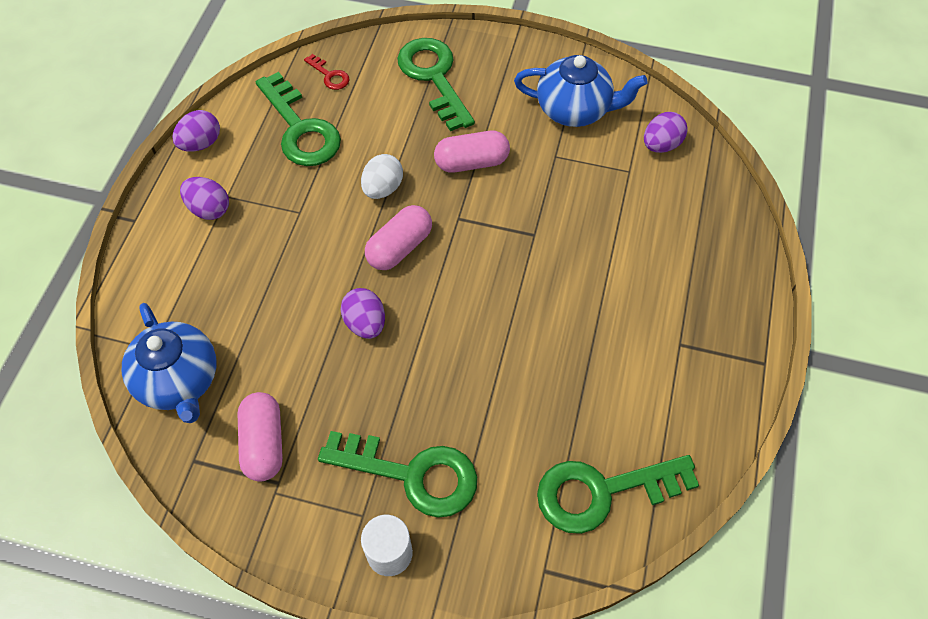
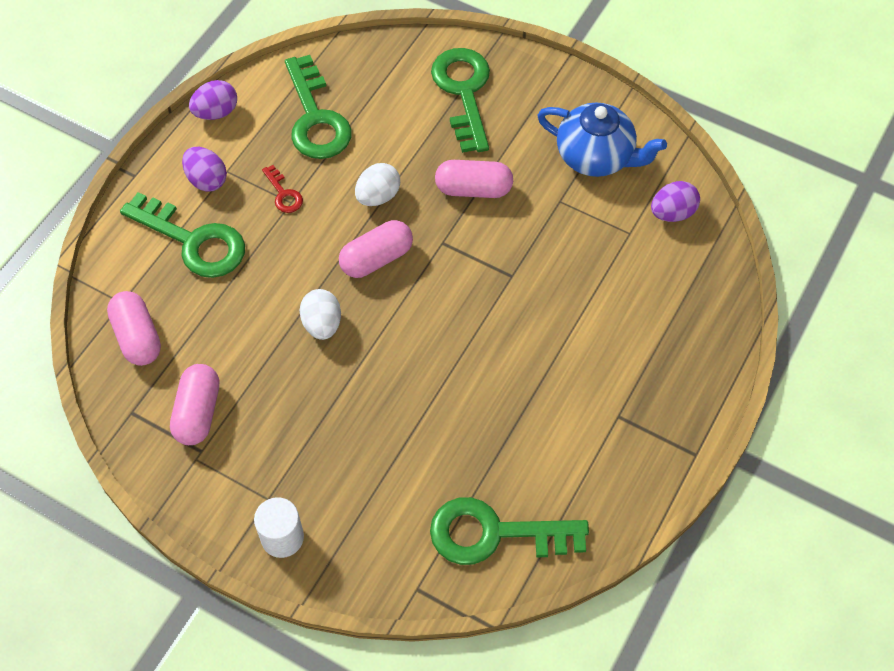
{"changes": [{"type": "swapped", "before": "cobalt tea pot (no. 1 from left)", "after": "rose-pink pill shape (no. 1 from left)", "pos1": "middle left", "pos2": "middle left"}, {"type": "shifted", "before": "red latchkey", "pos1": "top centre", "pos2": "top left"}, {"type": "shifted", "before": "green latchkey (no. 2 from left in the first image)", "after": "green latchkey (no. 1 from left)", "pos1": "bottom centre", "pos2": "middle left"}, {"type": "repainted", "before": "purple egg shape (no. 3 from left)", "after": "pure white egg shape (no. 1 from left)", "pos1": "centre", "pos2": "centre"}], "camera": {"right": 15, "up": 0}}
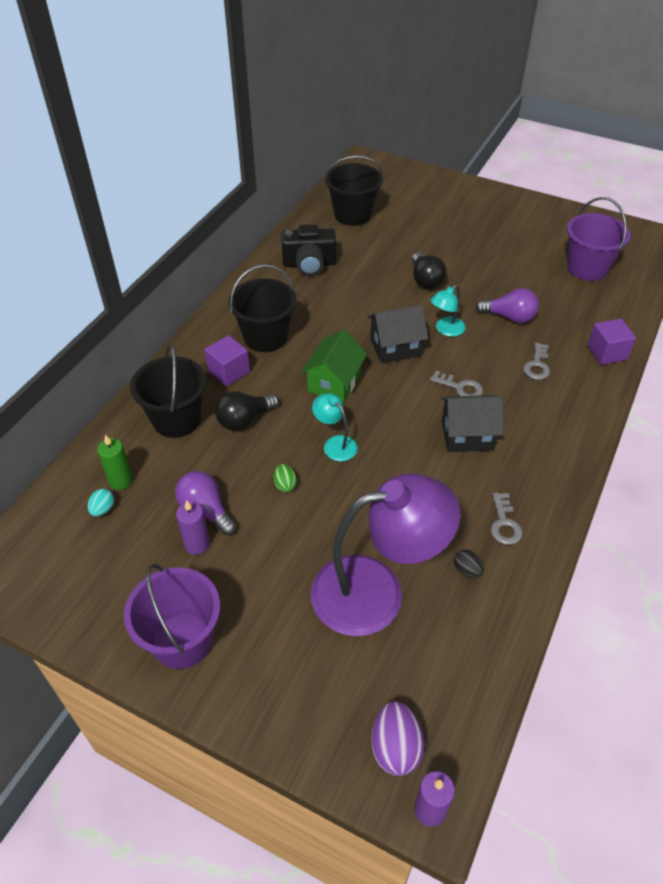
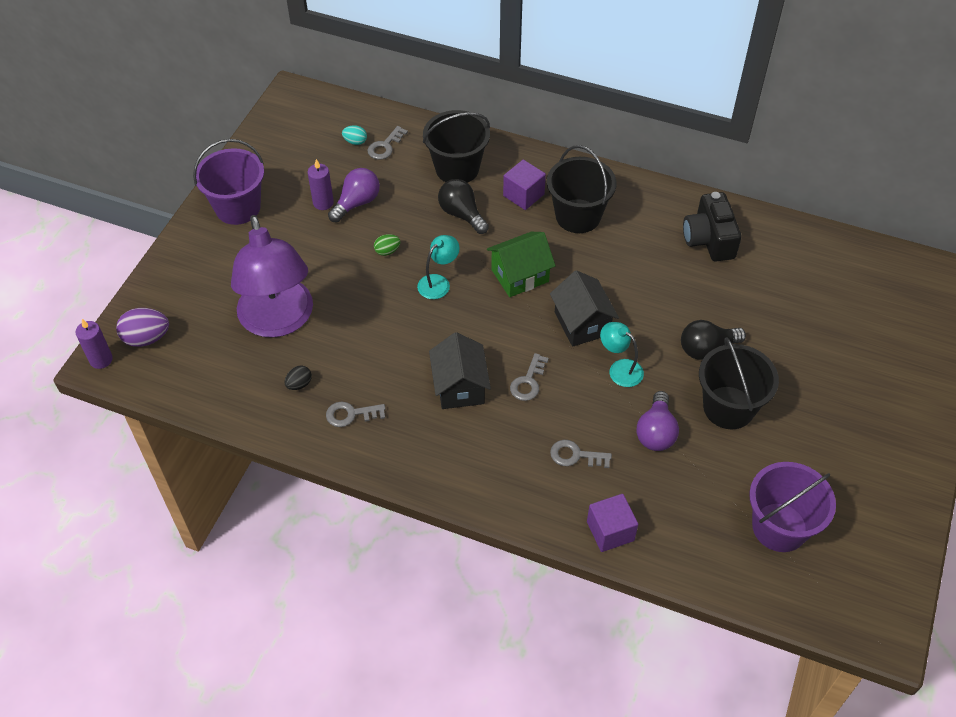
{"changes": [{"type": "swapped", "before": "green wax candle", "after": "grey latchkey (no. 2 from left)", "pos1": "middle left", "pos2": "top centre"}, {"type": "rotated", "before": "green toy house", "pos1": "centre", "pos2": "centre", "turn": -45}, {"type": "shifted", "before": "ebony sand bucket (no. 3 from left)", "pos1": "top centre", "pos2": "middle right"}], "camera": {"right": 85, "up": 5}}
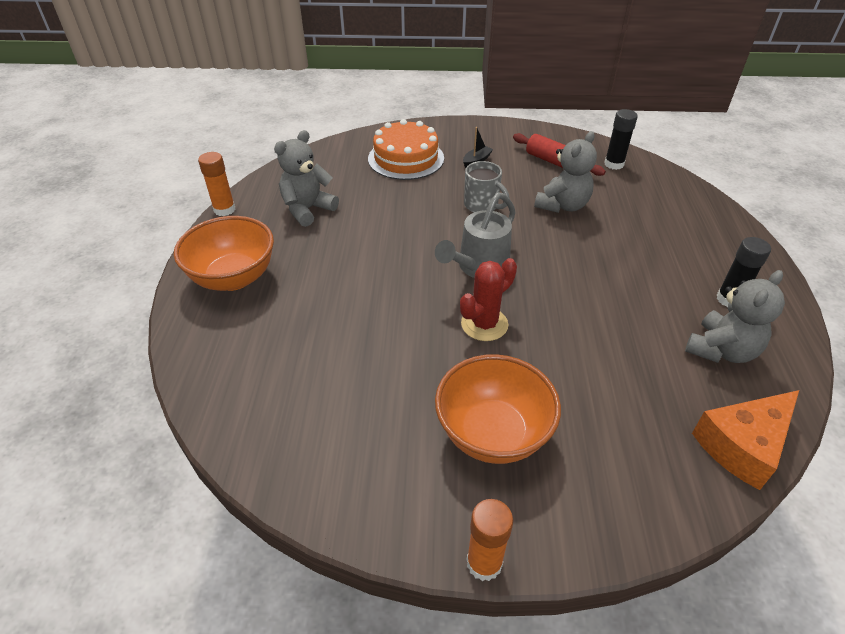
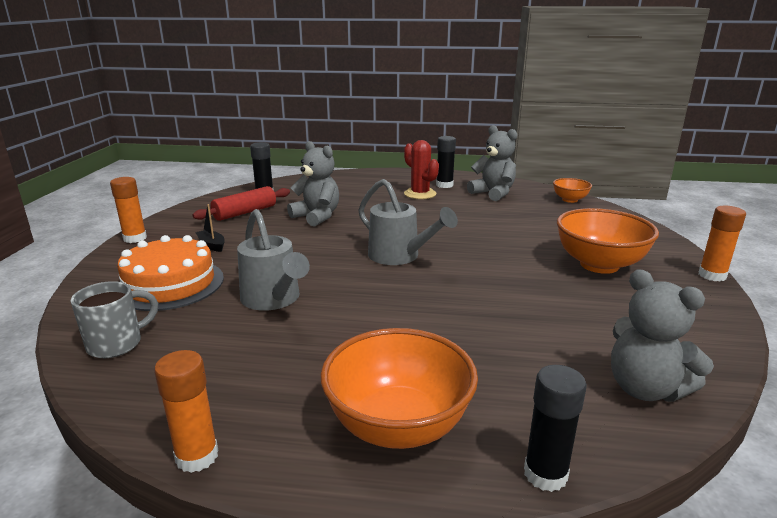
{"changes": [{"type": "shifted", "before": "grey teddy (no. 1 from left in the first image)", "after": "grey teddy (no. 3 from left)", "pos1": "top centre", "pos2": "middle right"}, {"type": "shifted", "before": "red saguaro cactus", "pos1": "centre", "pos2": "top centre"}, {"type": "shifted", "before": "grey coffee mug", "pos1": "top centre", "pos2": "middle left"}, {"type": "swapped", "before": "orange piece of cheese", "after": "orange serving bowl (no. 2 from left)", "pos1": "bottom right", "pos2": "middle right"}, {"type": "new", "after": "orange glue stick (no. 1 from left)", "pos2": "middle left"}, {"type": "new", "after": "grey watering can (no. 1 from left)", "pos2": "centre"}, {"type": "new", "after": "ebony glue stick (no. 3 from left)", "pos2": "bottom right"}], "camera": {"right": -85, "up": -20}}
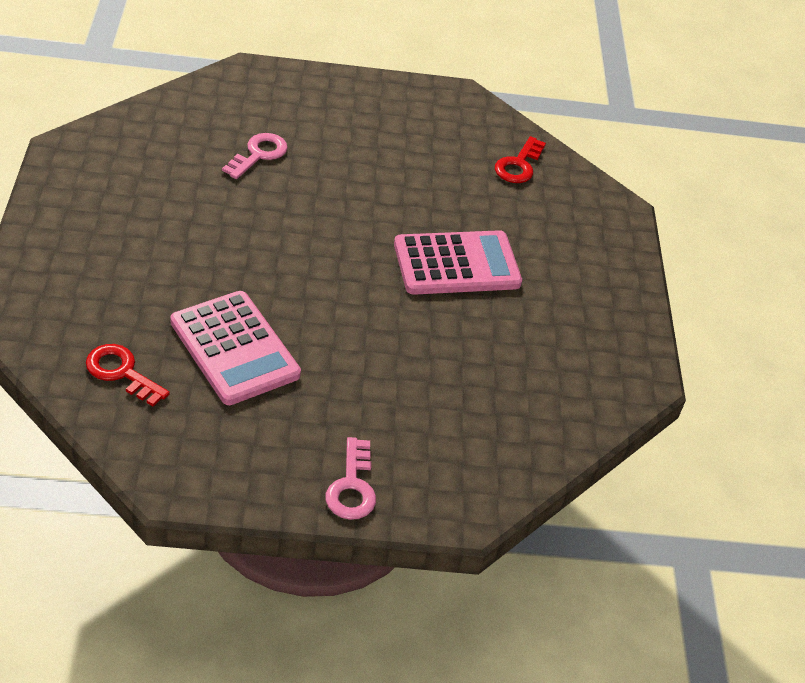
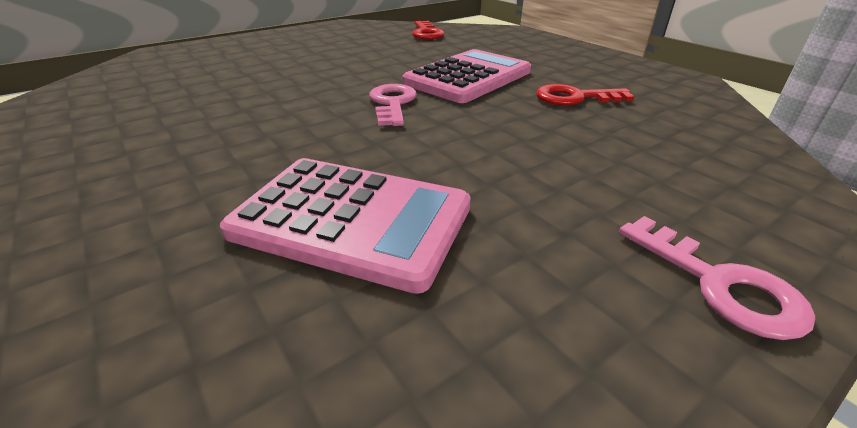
{"changes": [{"type": "shifted", "before": "red latchkey (no. 1 from left in the first image)", "after": "red latchkey (no. 2 from left)", "pos1": "middle left", "pos2": "top right"}, {"type": "shifted", "before": "rose-pink latchkey (no. 1 from left)", "pos1": "top left", "pos2": "top centre"}], "camera": {"right": -30, "up": -10}}
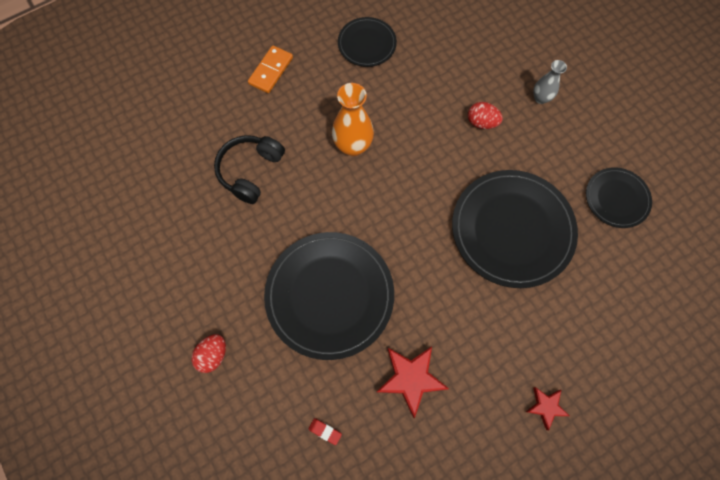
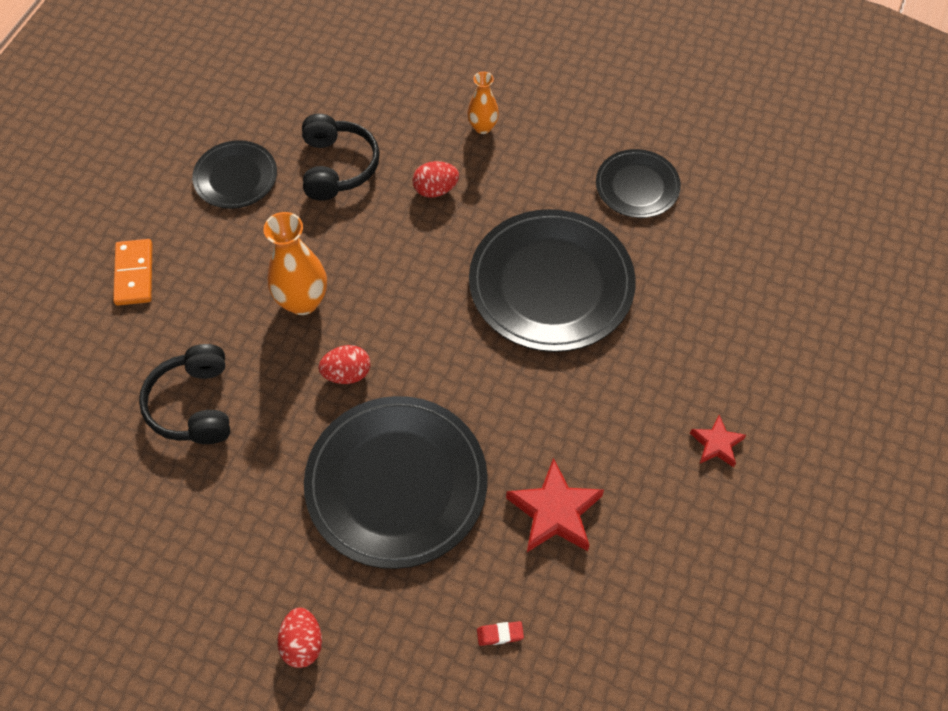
{"changes": [{"type": "repainted", "before": "grey flower vase", "after": "orange flower vase (no. 2 from left)", "pos1": "top right", "pos2": "top centre"}, {"type": "new", "after": "ebony over-ear headphones (no. 2 from left)", "pos2": "top centre"}, {"type": "new", "after": "red egg shape (no. 2 from left)", "pos2": "centre"}], "camera": {"right": -35, "up": -10}}
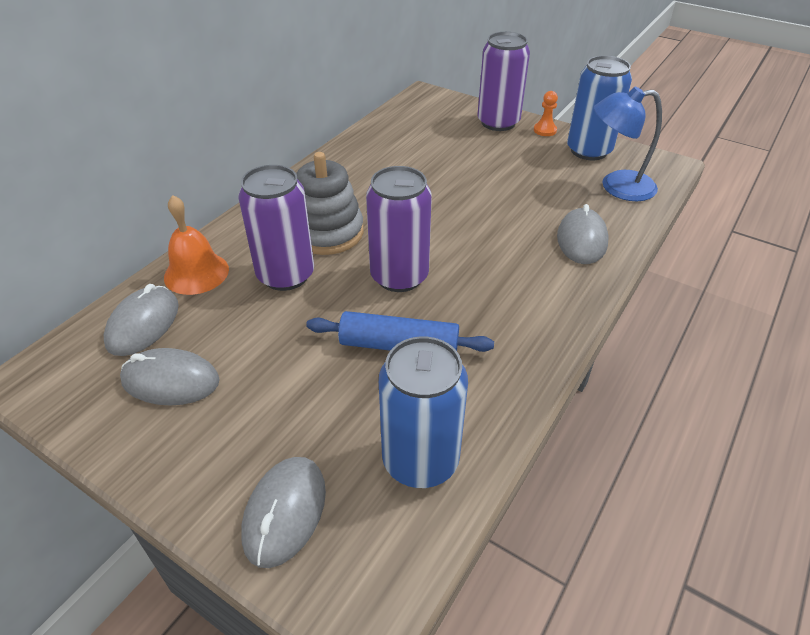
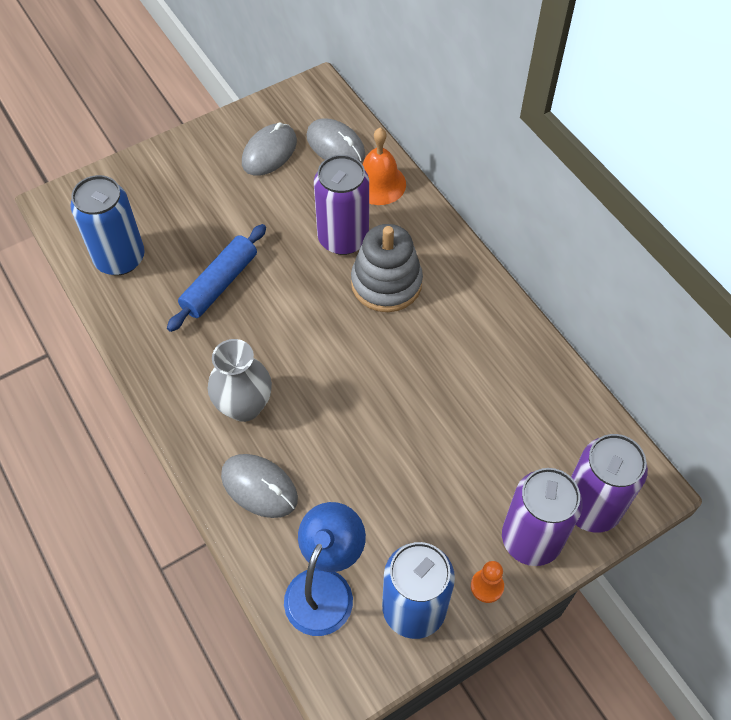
{"changes": [{"type": "gone", "before": "grey computer mouse (no. 3 from left)", "pos1": "bottom centre"}, {"type": "shifted", "before": "purple can (no. 2 from left in the first image)", "after": "purple can (no. 3 from left)", "pos1": "centre", "pos2": "bottom right"}, {"type": "new", "after": "grey flower vase", "pos2": "middle left"}], "camera": {"right": 115, "up": 15}}
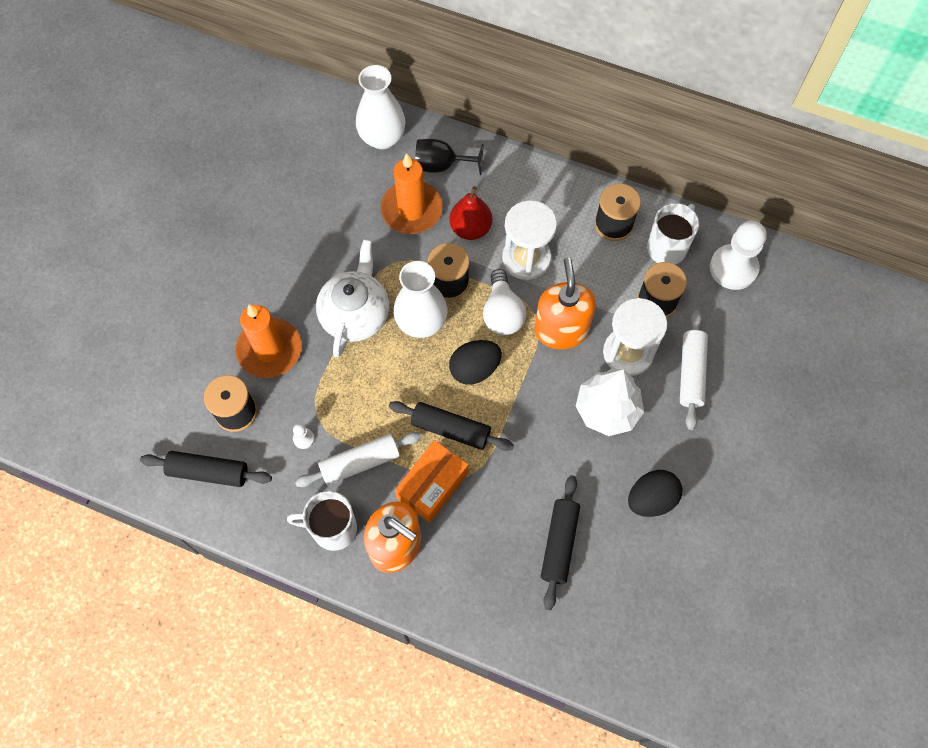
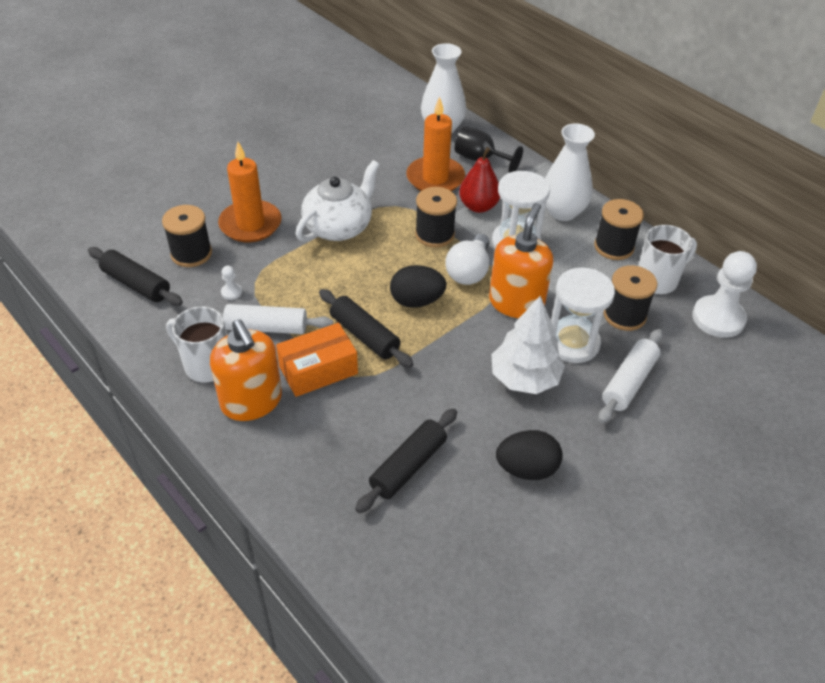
{"changes": [{"type": "shifted", "before": "pure white flower vase (no. 2 from left)", "pos1": "centre", "pos2": "top right"}], "camera": {"right": 25, "up": -20}}
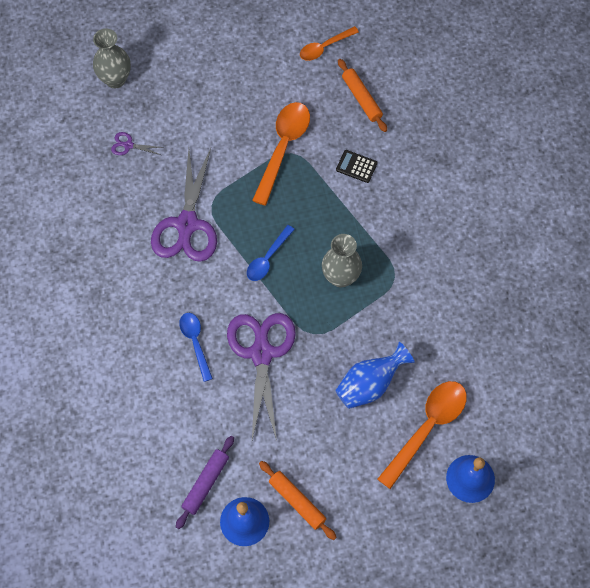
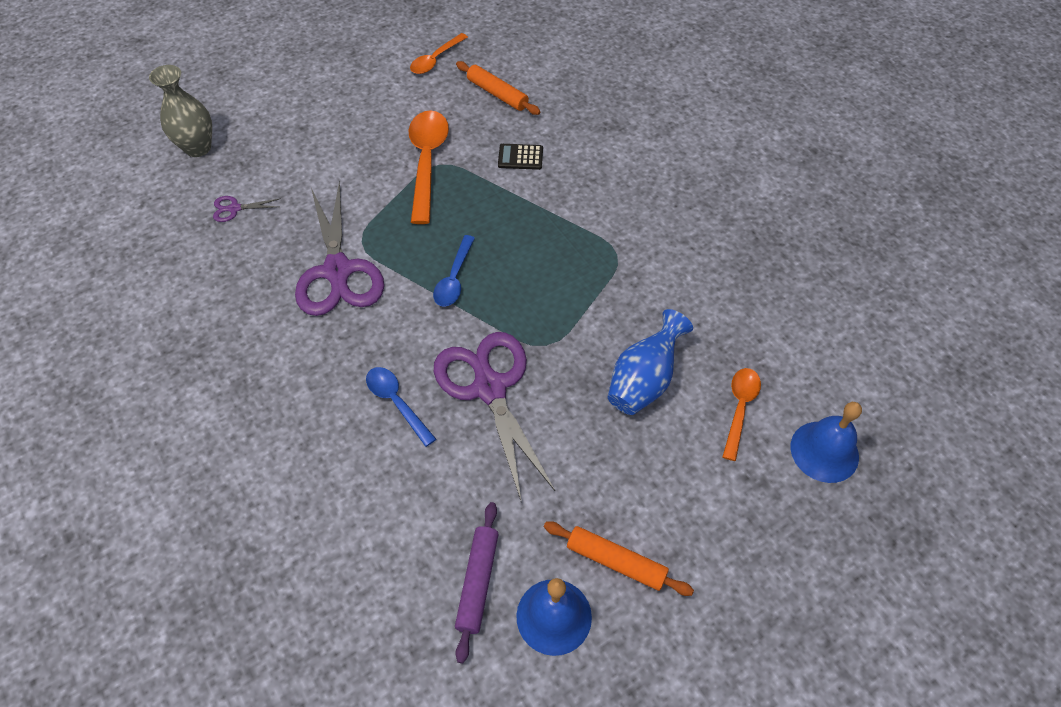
{"changes": [{"type": "gone", "before": "grey flower vase (no. 2 from left)", "pos1": "centre"}, {"type": "scaled", "before": "orange tablespoon (no. 3 from left)", "pos1": "bottom right", "pos2": "middle right", "scale": 0.59}], "camera": {"right": -20, "up": -10}}
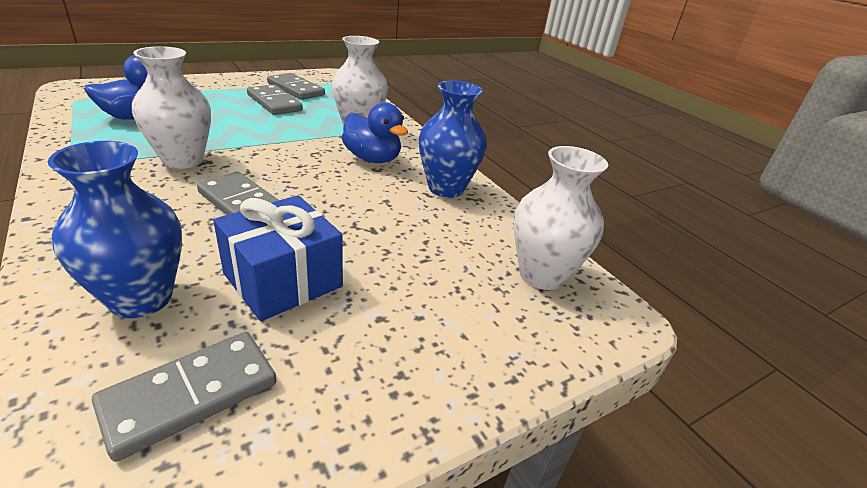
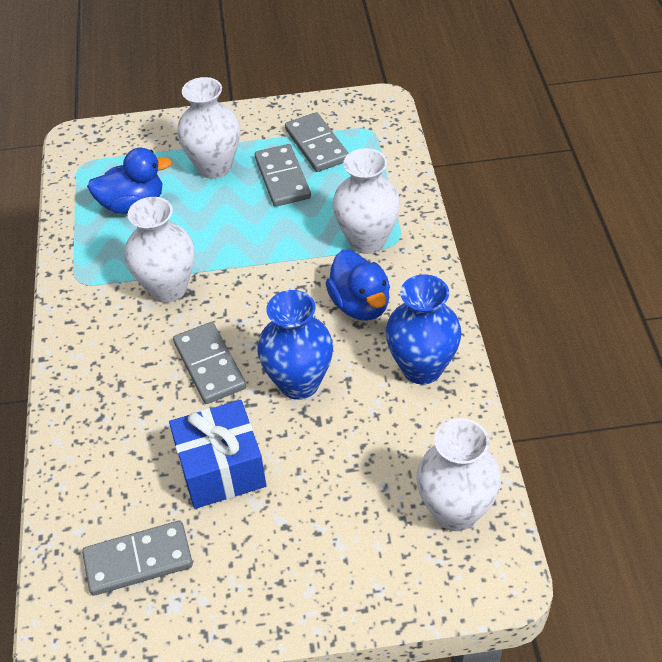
{"changes": [{"type": "shifted", "before": "cobalt flower vase (no. 1 from left)", "pos1": "middle left", "pos2": "centre"}, {"type": "new", "after": "pure white flower vase (no. 2 from left)", "pos2": "top left"}], "camera": {"right": 30, "up": 15}}
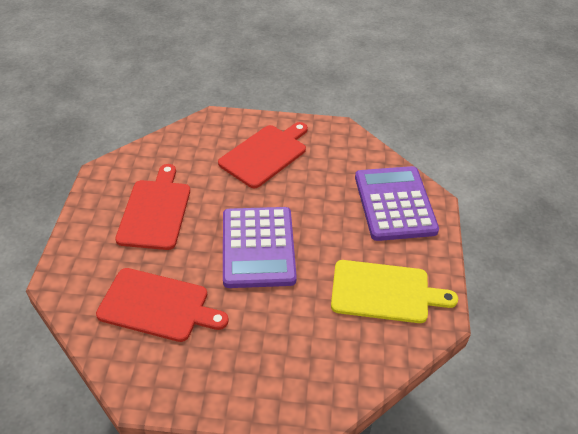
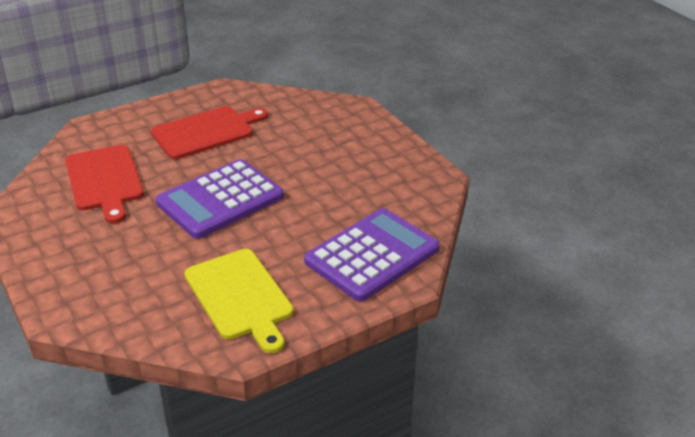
{"changes": [{"type": "gone", "before": "red chopping board (no. 3 from left)", "pos1": "centre"}], "camera": {"right": 55, "up": -10}}
